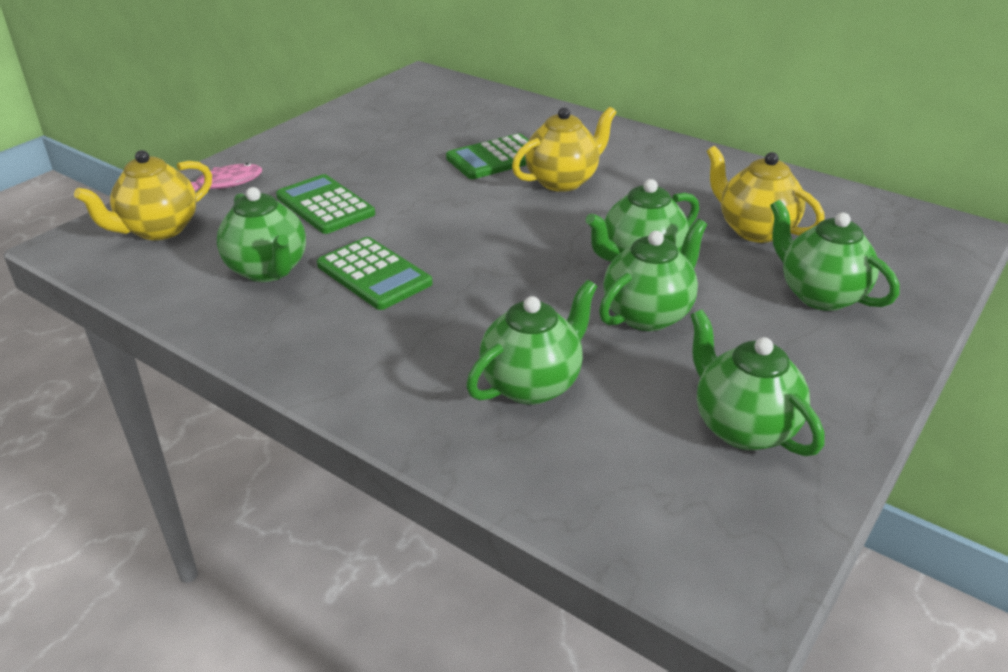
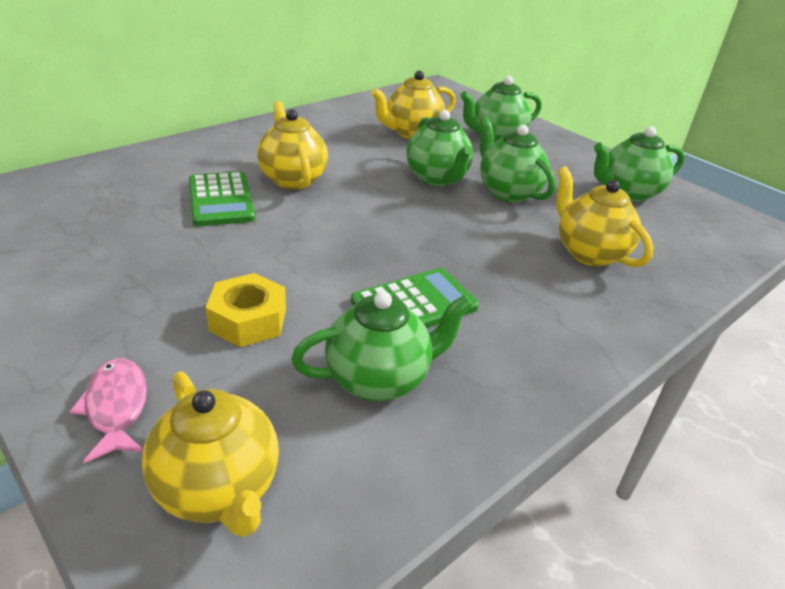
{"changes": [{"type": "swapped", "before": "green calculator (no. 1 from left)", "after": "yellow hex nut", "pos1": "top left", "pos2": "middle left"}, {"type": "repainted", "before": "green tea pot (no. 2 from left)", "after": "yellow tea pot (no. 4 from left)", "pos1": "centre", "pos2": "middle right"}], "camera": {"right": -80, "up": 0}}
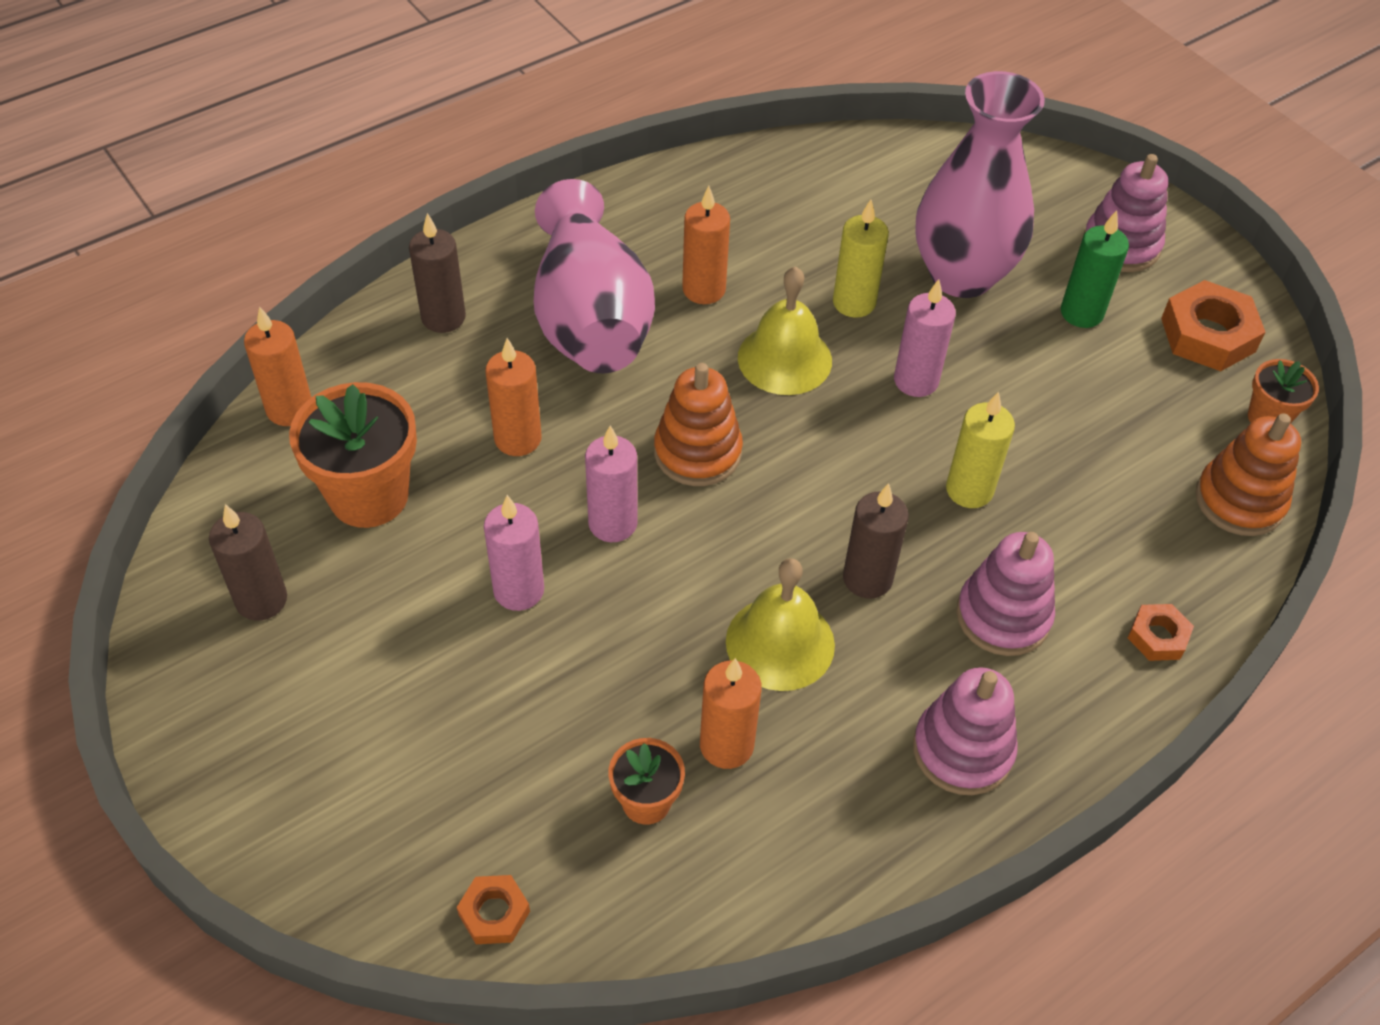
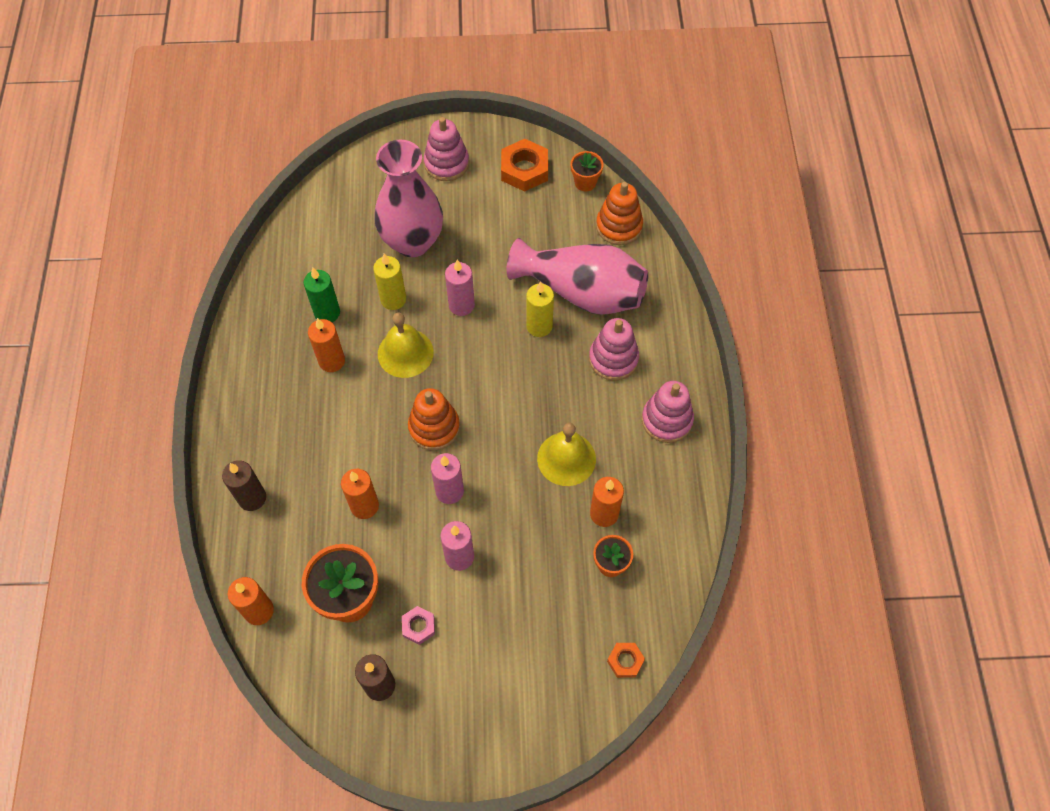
{"changes": [{"type": "shifted", "before": "rose-pink flower vase (no. 1 from left in the first image)", "after": "rose-pink flower vase (no. 2 from left)", "pos1": "top centre", "pos2": "centre"}, {"type": "gone", "before": "dark brown wax candle (no. 3 from left)", "pos1": "centre"}, {"type": "shifted", "before": "green wax candle", "pos1": "top right", "pos2": "middle left"}, {"type": "gone", "before": "orange hex nut (no. 2 from left)", "pos1": "middle right"}, {"type": "new", "after": "rose-pink hex nut", "pos2": "bottom centre"}], "camera": {"right": -55, "up": 10}}
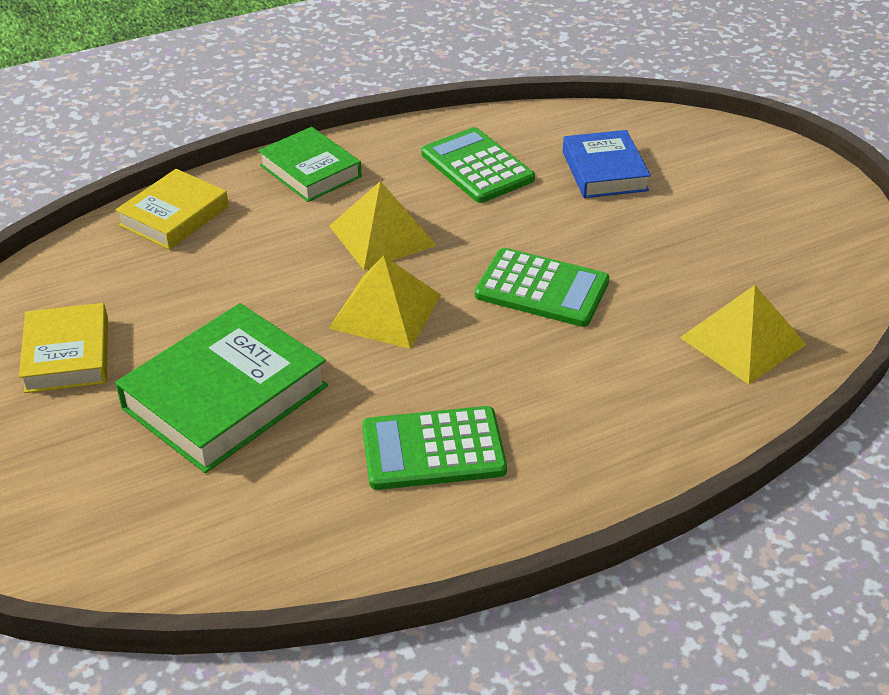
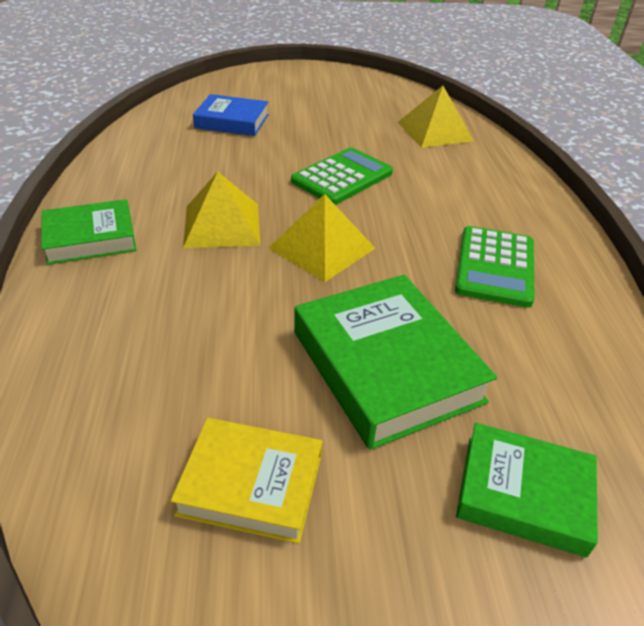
{"changes": [{"type": "gone", "before": "yellow hardcover (no. 2 from left)", "pos1": "top left"}, {"type": "gone", "before": "green calculator (no. 2 from left)", "pos1": "top centre"}, {"type": "new", "after": "green hardcover (no. 3 from left)", "pos2": "bottom right"}], "camera": {"right": -70, "up": 0}}
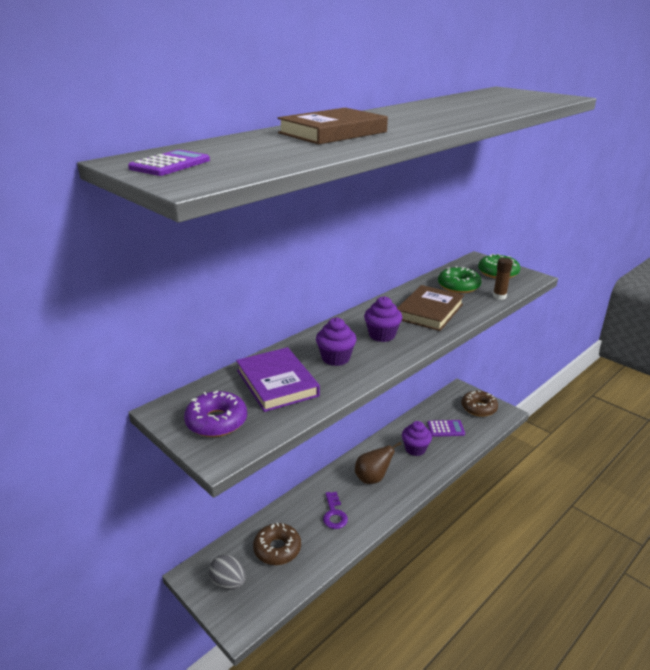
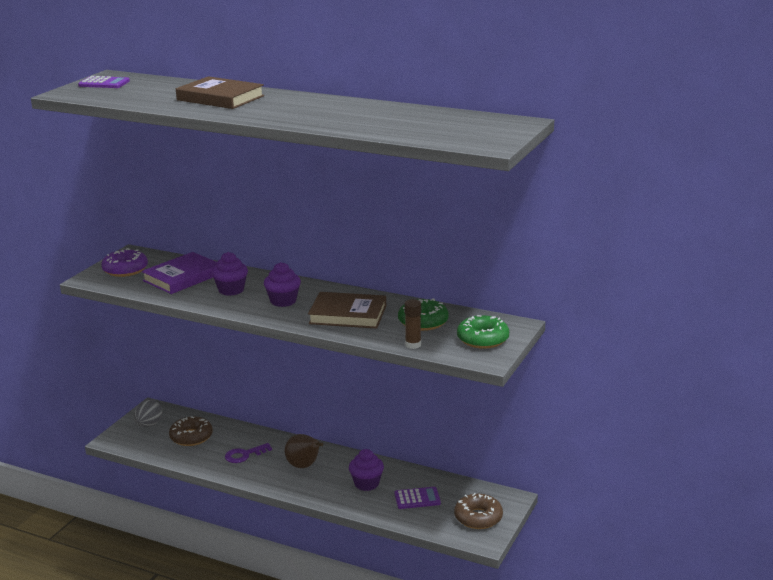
{"changes": [{"type": "rotated", "before": "purple calculator (no. 2 from left)", "pos1": "middle right", "pos2": "bottom centre", "turn": -75}], "camera": {"right": 70, "up": -5}}
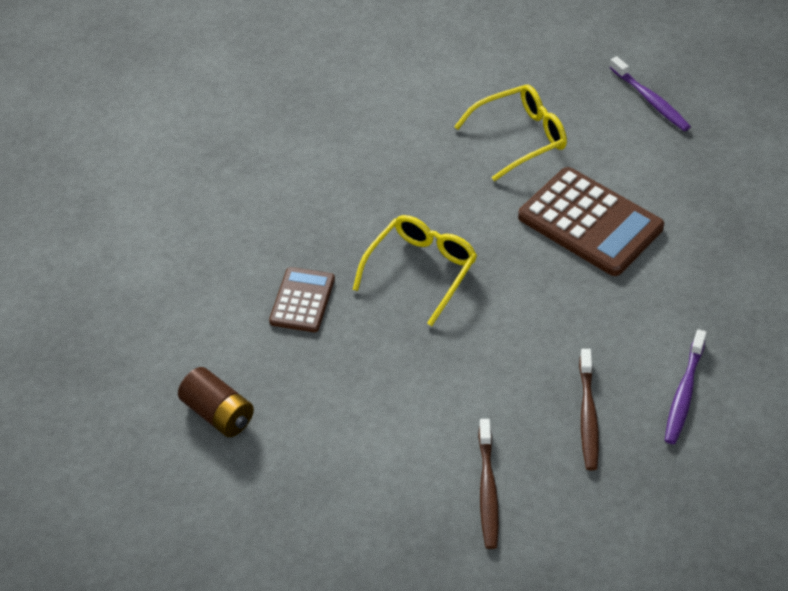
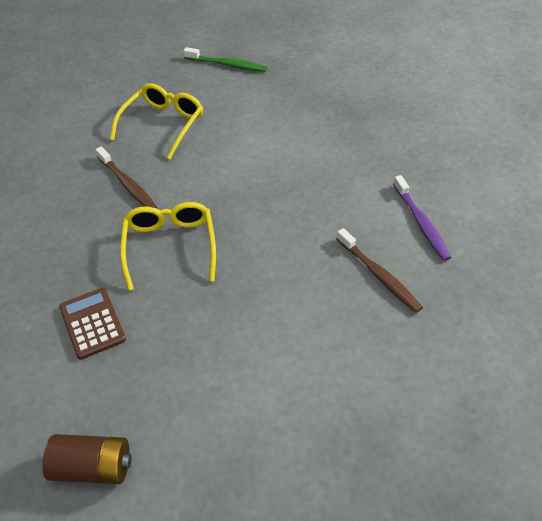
{"changes": [{"type": "shifted", "before": "dark brown dental brush (no. 1 from left)", "pos1": "bottom centre", "pos2": "middle left"}, {"type": "gone", "before": "dark brown calculator (no. 2 from left)", "pos1": "middle right"}, {"type": "repainted", "before": "purple dental brush (no. 1 from left)", "after": "green dental brush", "pos1": "top right", "pos2": "top centre"}], "camera": {"right": -40, "up": 0}}
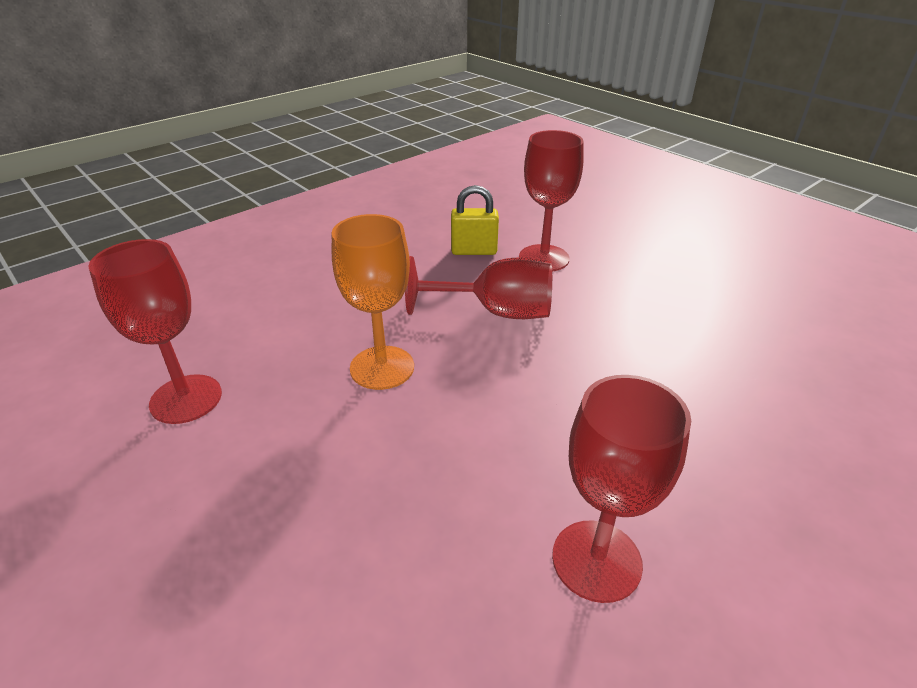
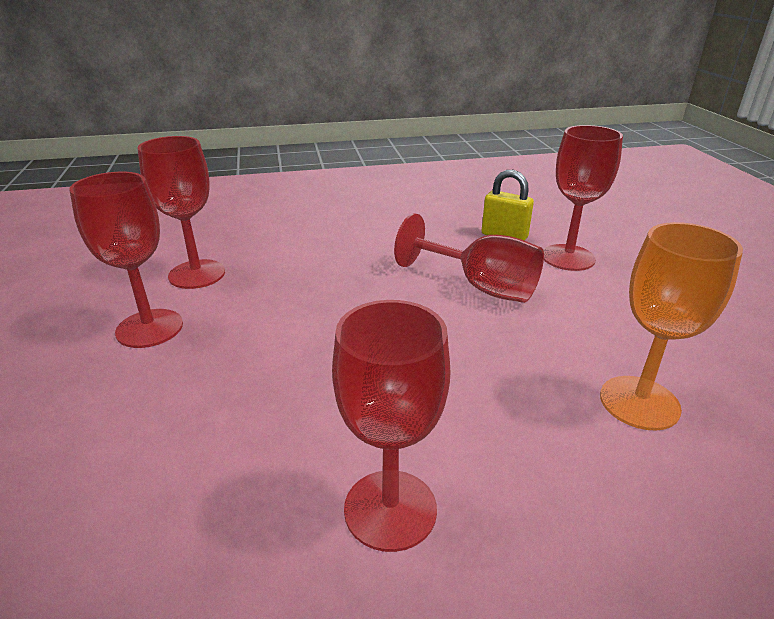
{"changes": [{"type": "shifted", "before": "orange goblet", "pos1": "centre", "pos2": "middle right"}, {"type": "new", "after": "red goblet (no. 1 from left)", "pos2": "middle left"}], "camera": {"right": 30, "up": -5}}
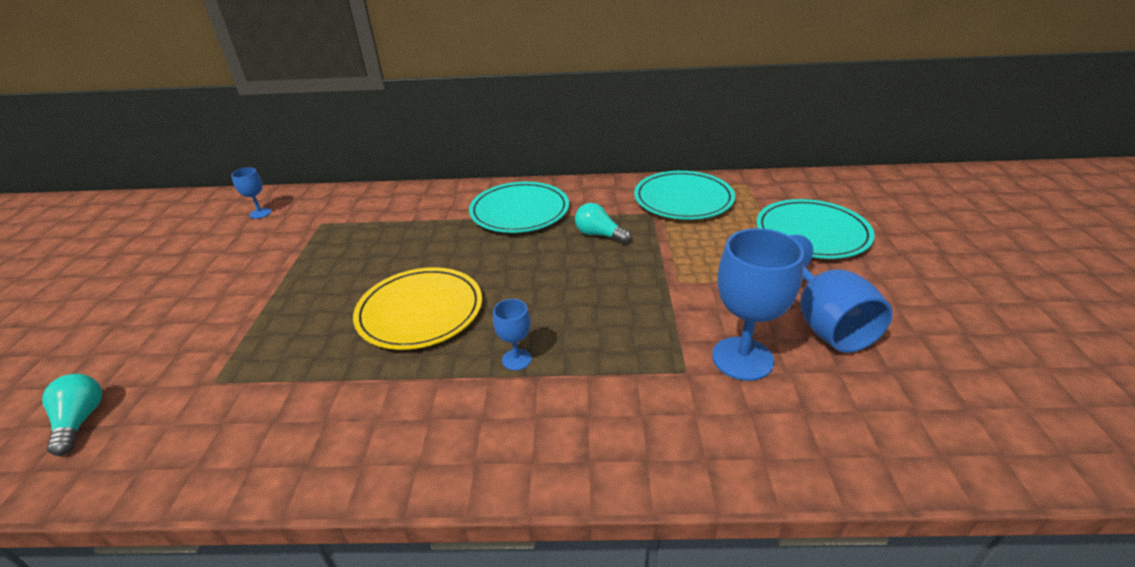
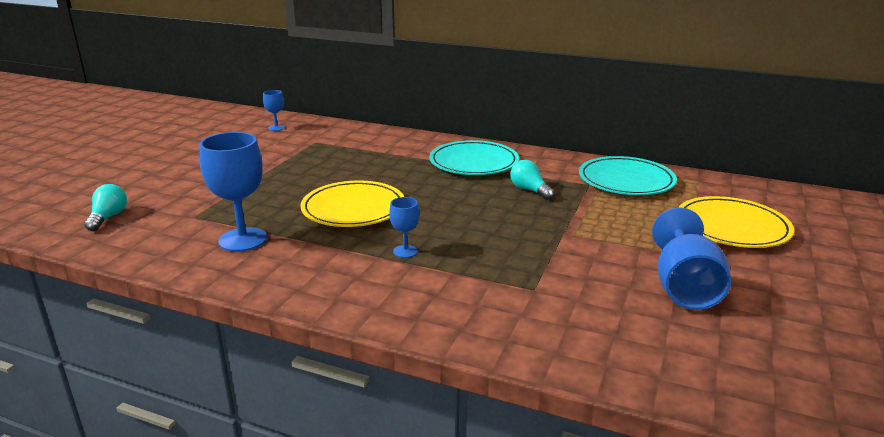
{"changes": [{"type": "shifted", "before": "cobalt goblet (no. 3 from left in the first image)", "after": "cobalt goblet (no. 1 from left)", "pos1": "middle right", "pos2": "middle left"}, {"type": "repainted", "before": "turquoise flat dish (no. 3 from left)", "after": "yellow flat dish (no. 2 from left)", "pos1": "middle right", "pos2": "middle right"}], "camera": {"right": 20, "up": -10}}
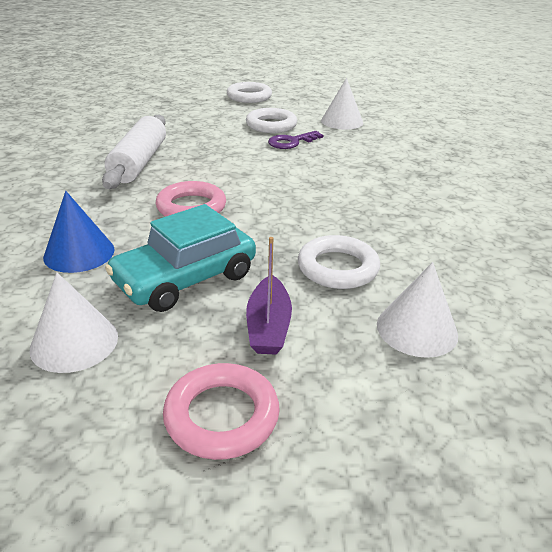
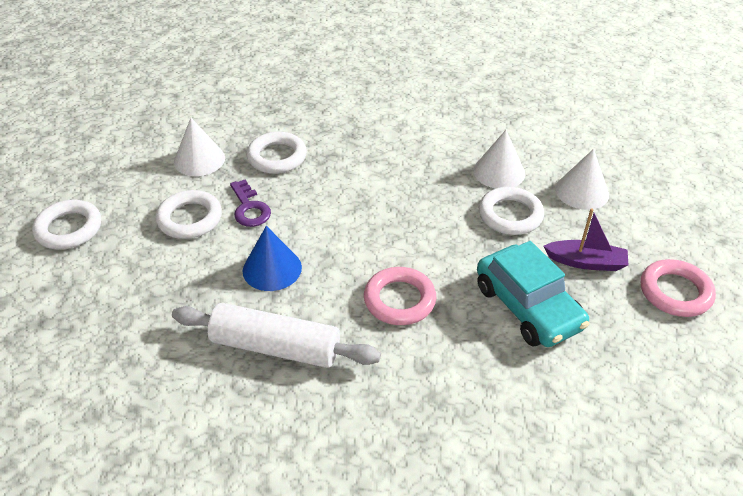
{"changes": [{"type": "shifted", "before": "pure white cone (no. 1 from left in the first image)", "after": "pure white cone (no. 2 from left)", "pos1": "middle left", "pos2": "top right"}, {"type": "shifted", "before": "cobalt cone", "pos1": "middle left", "pos2": "centre"}, {"type": "new", "after": "pure white hoop (no. 3 from left)", "pos2": "top centre"}], "camera": {"right": -80, "up": 10}}
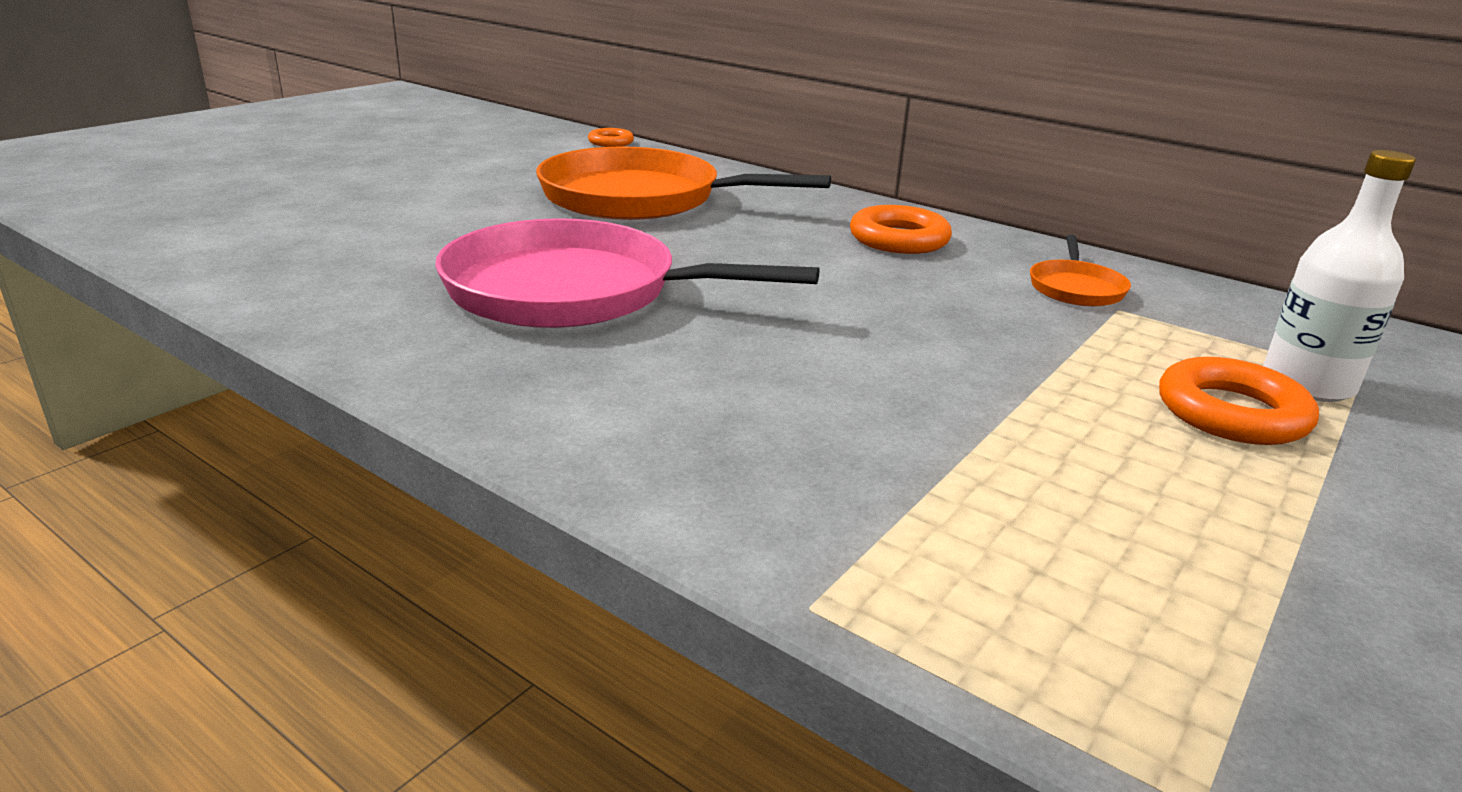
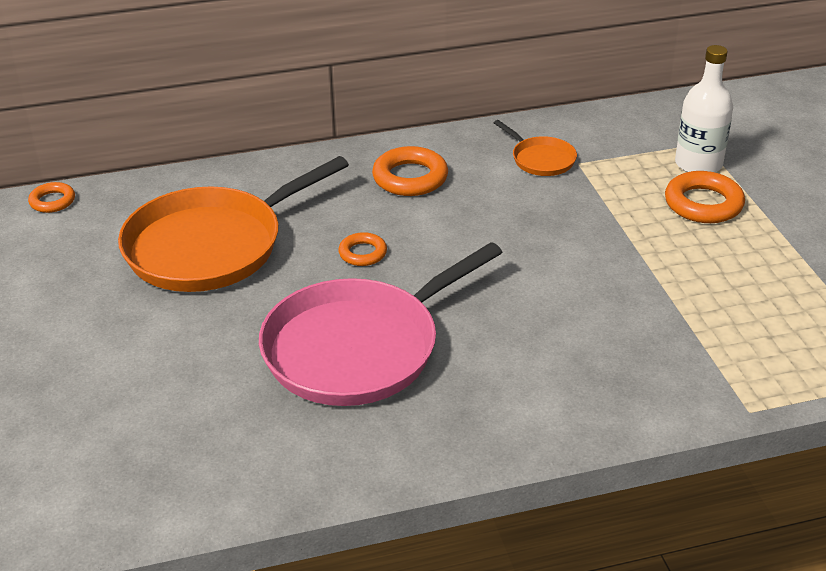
{"changes": [{"type": "new", "after": "orange hoop (no. 2 from left)", "pos2": "centre"}], "camera": {"right": -50, "up": 10}}
